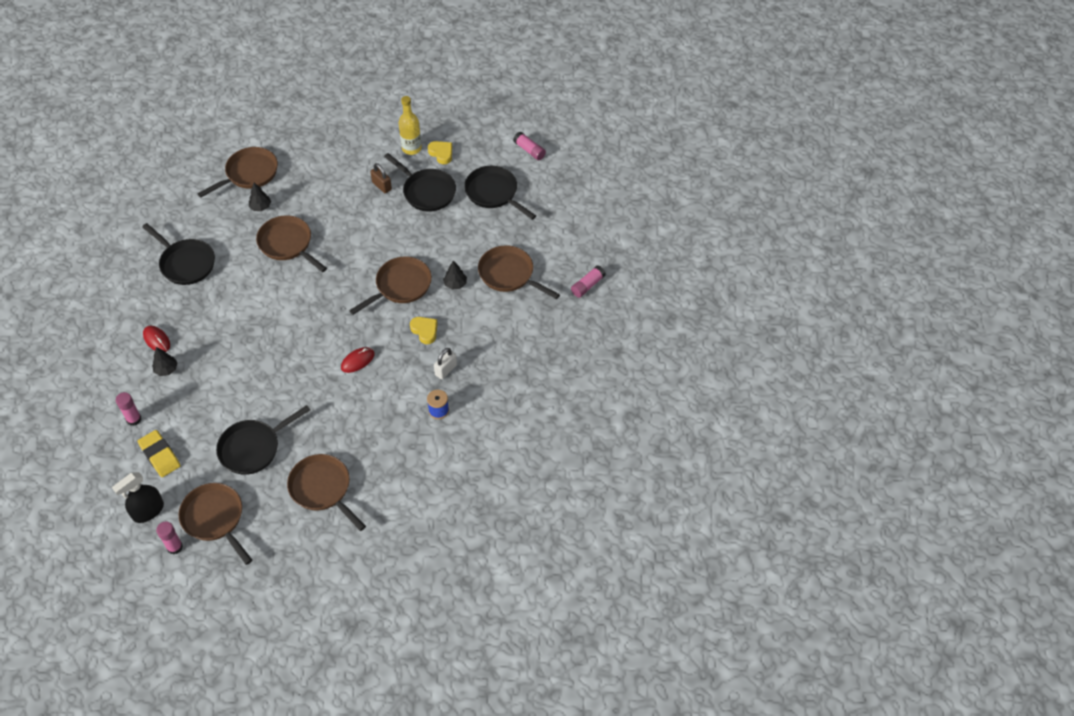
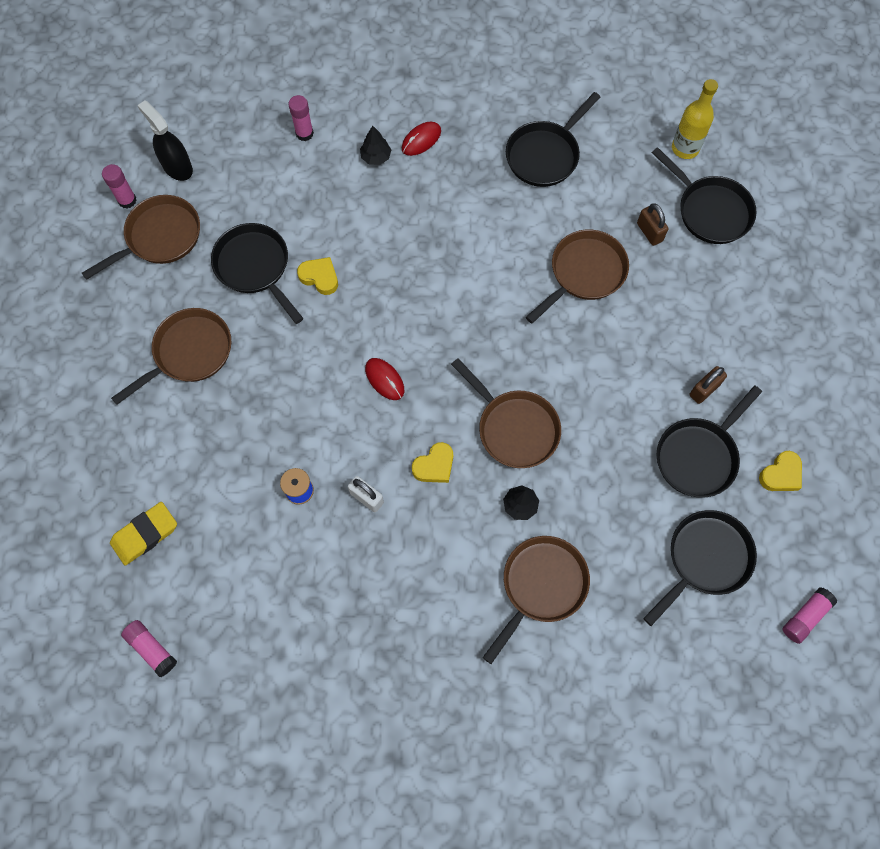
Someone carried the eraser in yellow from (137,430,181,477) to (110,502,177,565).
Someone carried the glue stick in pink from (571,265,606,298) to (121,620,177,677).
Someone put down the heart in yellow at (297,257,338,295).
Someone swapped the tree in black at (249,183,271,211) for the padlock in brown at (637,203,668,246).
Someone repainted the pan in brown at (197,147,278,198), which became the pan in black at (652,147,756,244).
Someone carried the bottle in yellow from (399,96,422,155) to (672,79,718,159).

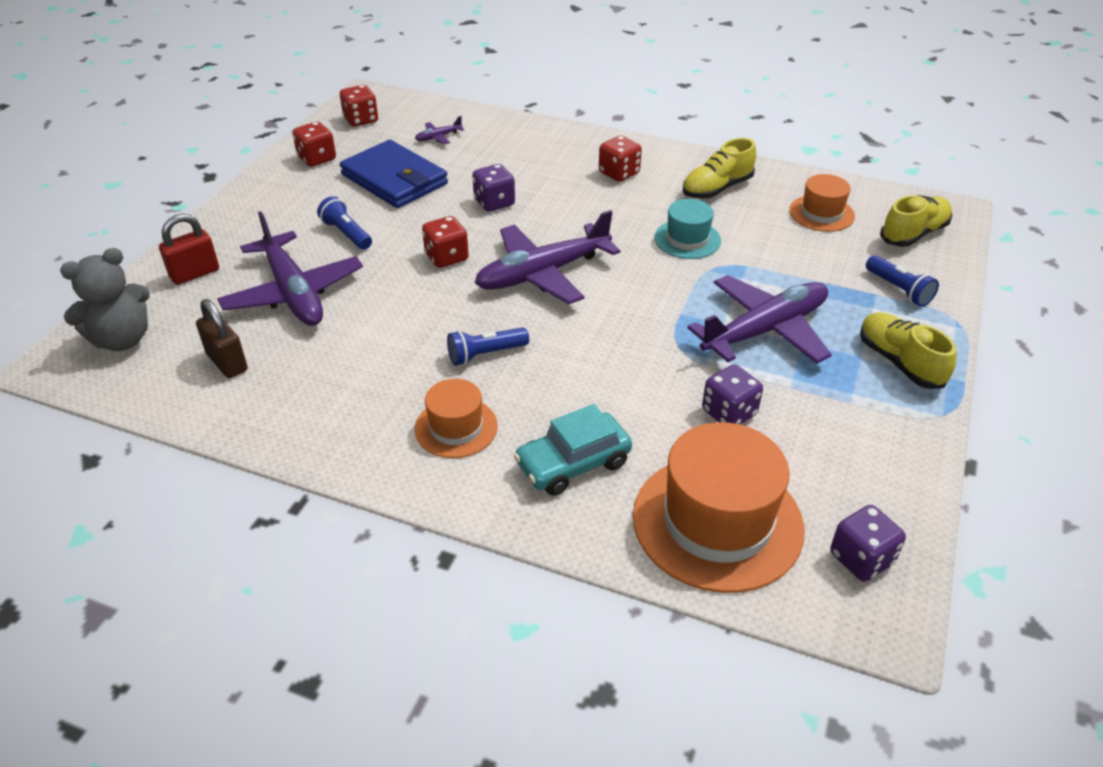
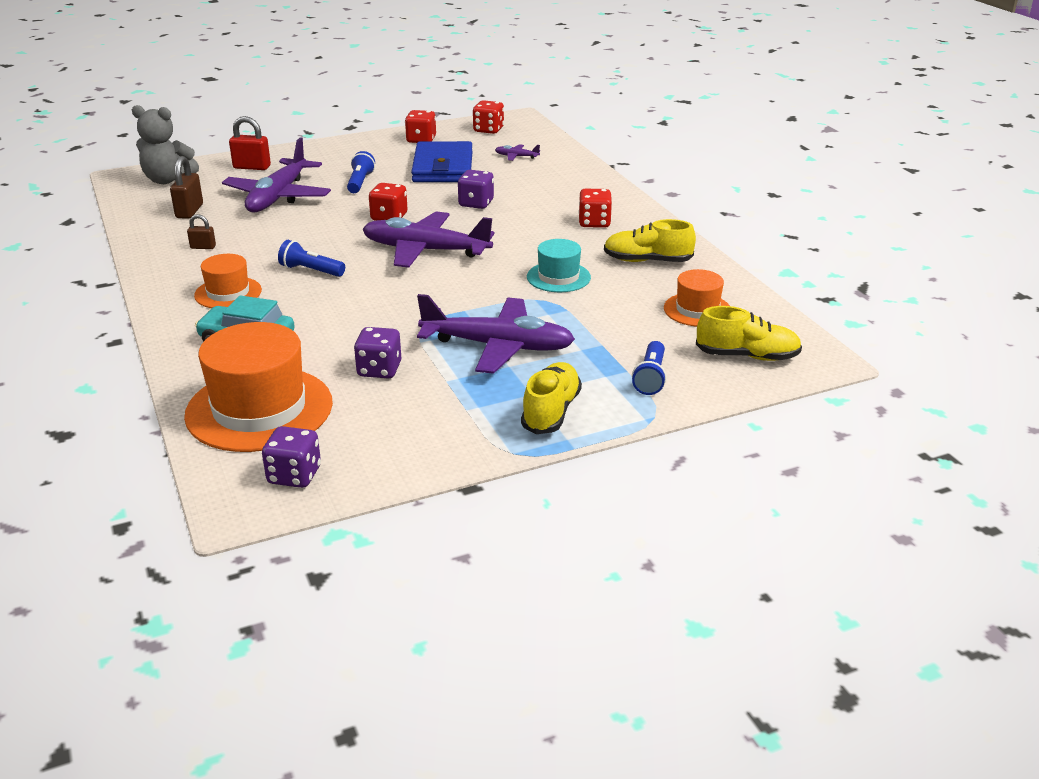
Someone put down the padlock in brown at (187,214,216,249).

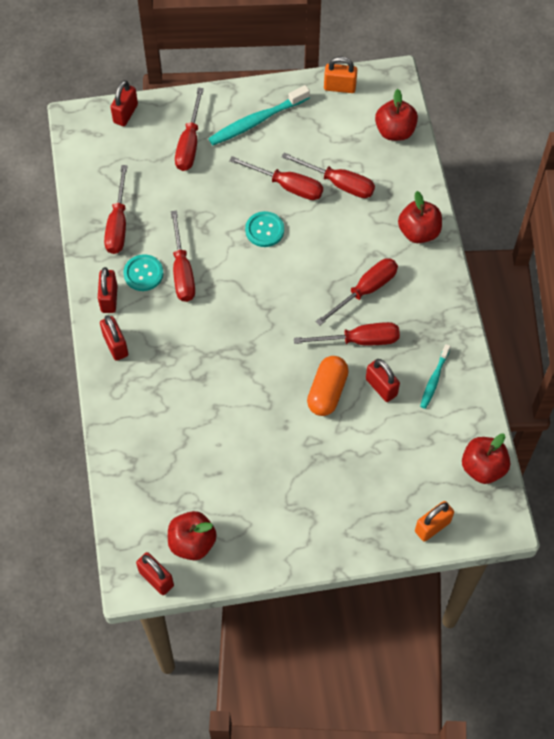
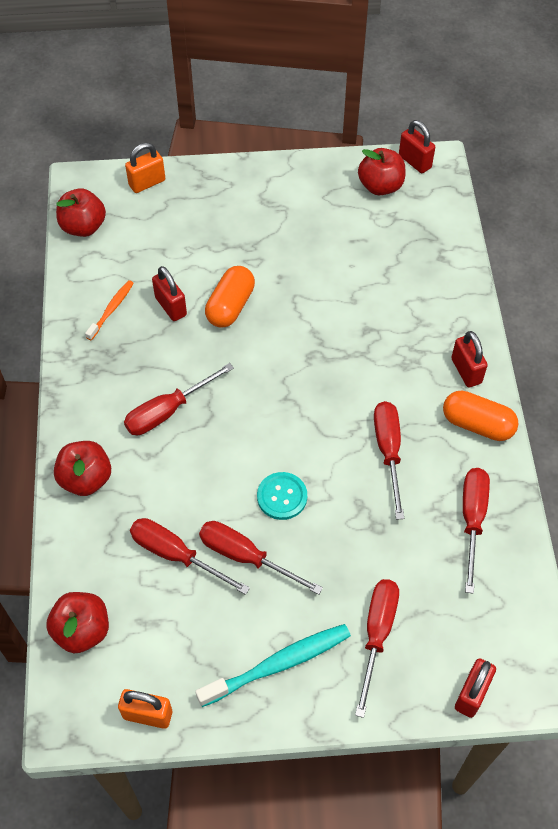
Someone repainted the toothbrush in turquoise at (420,344,451,409), which became the toothbrush in orange at (85,280,134,340).
Someone swapped the padlock in red at (98,267,118,313) for the capsule in orange at (443,391,518,441).
Someone took away the button in turquoise at (123,254,163,291).
Someone took away the screwdriver in red at (294,322,400,345).

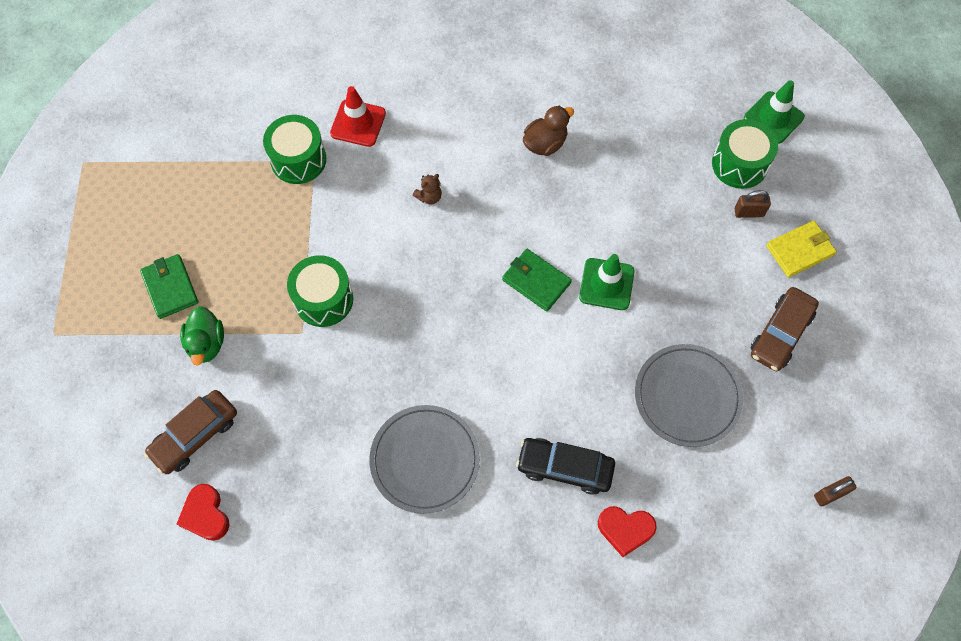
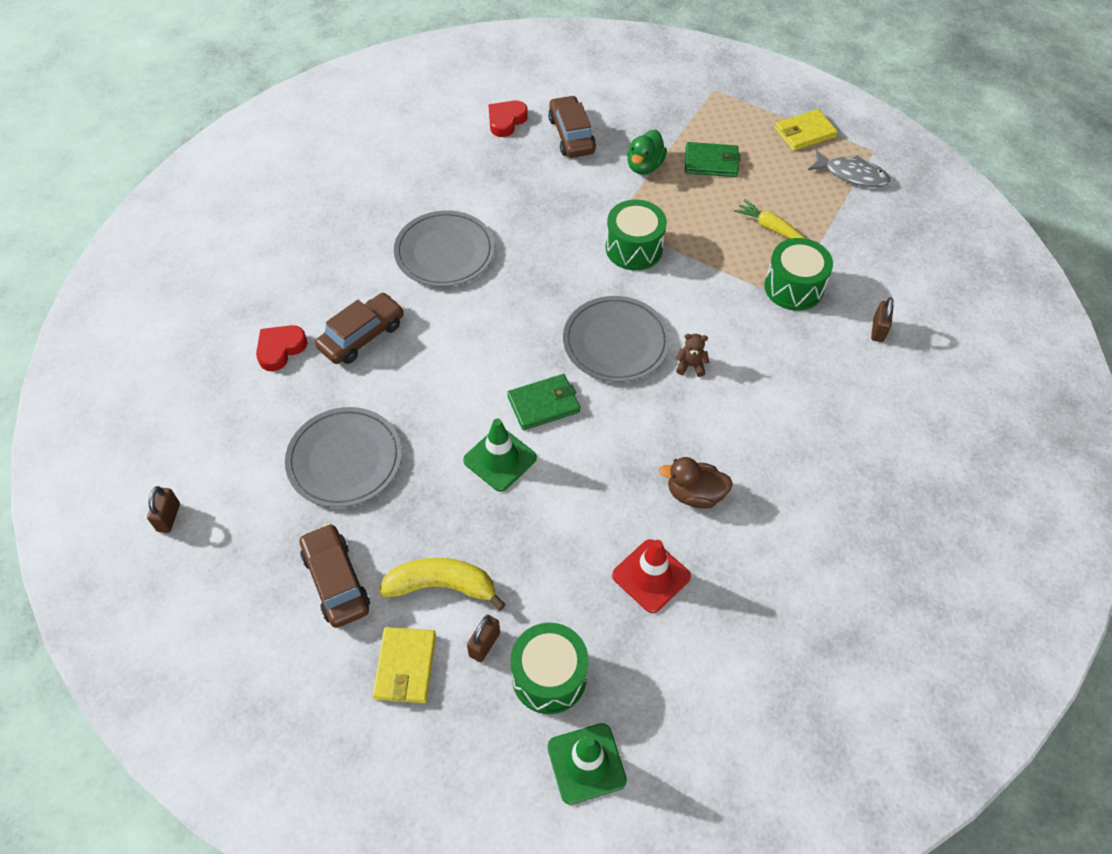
Someone repainted the car in black at (516,438,615,495), which became the car in brown at (315,293,404,364).
Someone put down the banana in yellow at (379,558,506,611).
Someone rotated the heart in red at (177,484,229,541) by 60 degrees counterclockwise.
Someone put down the plate in grey at (563,296,670,382).
Someone carried the traffic cone in red from (330,86,386,147) to (612,539,691,613).
Someone rotated the duck in green at (180,306,224,366) by 90 degrees counterclockwise.
Someone rotated the duck in brown at (523,105,574,156) by 105 degrees clockwise.
Someone rotated the teddy bear in brown at (413,174,442,205) by 105 degrees clockwise.
Someone put down the carrot in yellow at (734,199,806,239).
Someone put down the wallet in yellow at (775,109,838,151).
Someone put down the fish in grey at (808,150,890,187).
Someone put down the padlock in brown at (871,297,894,342).

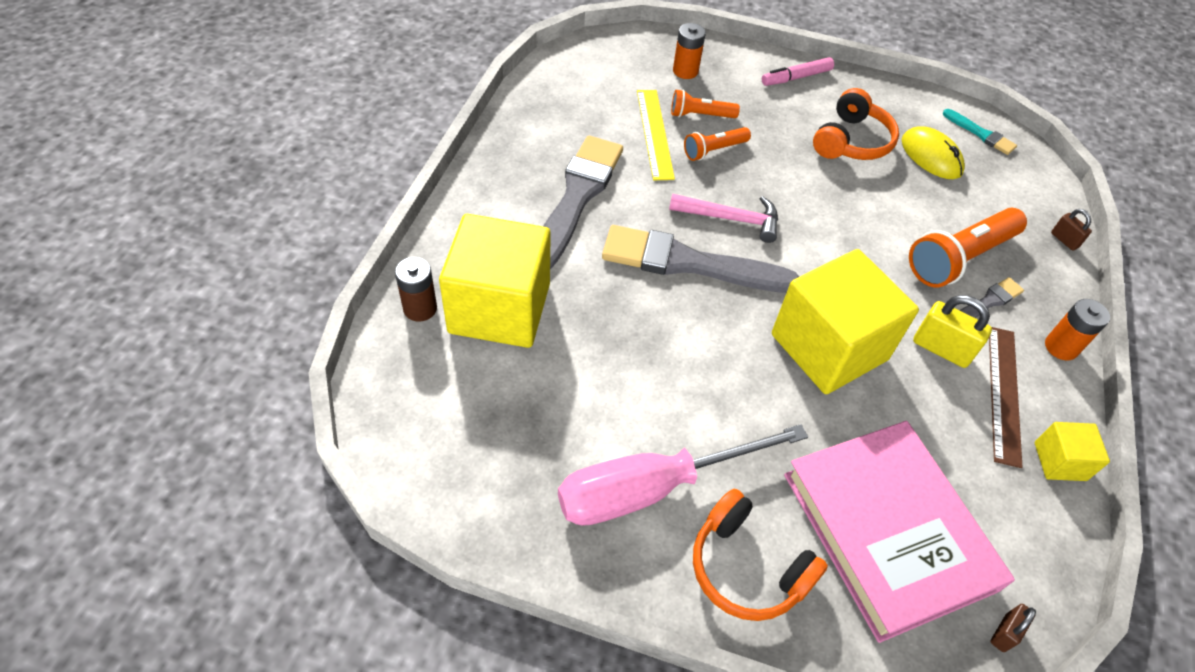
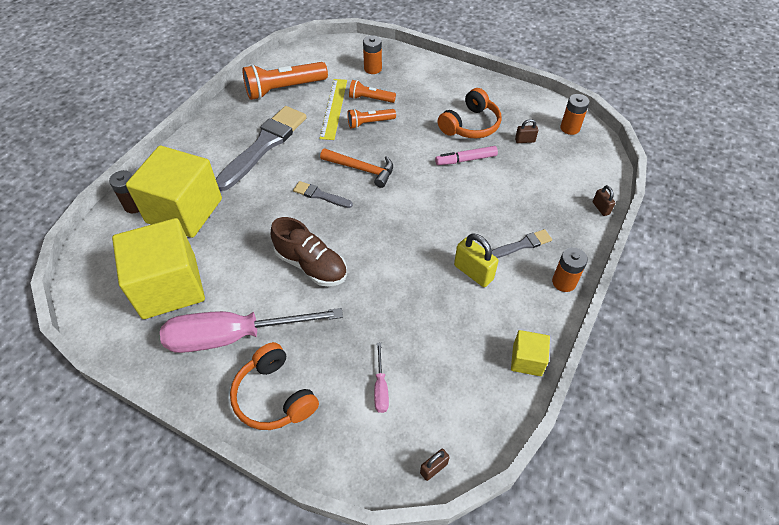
Someone carried the cube in yellow from (772,249,919,394) to (112,218,205,319).
Someone carried the flashlight in orange from (909,208,1027,287) to (242,62,328,100).
Someone put down the shoe in brown at (271,217,347,286).
Someone scaled the brush in grey at (602,225,799,293) by 0.47.
Someone repainted the hammer in pink at (669,194,778,243), which became the hammer in orange at (320,148,393,188).
Someone swapped the book in pink at (784,421,1015,643) for the screwdriver in pink at (374,343,389,413).
Someone carried the marker in pink from (762,57,834,86) to (435,146,498,165).
Someone swapped the mouse in yellow at (902,126,965,179) for the padlock in brown at (515,119,538,143).
Someone swapped the brush in turquoise at (943,109,1017,155) for the battery in orange at (560,94,589,135).
Someone took away the ruler in brown at (989,327,1023,468).

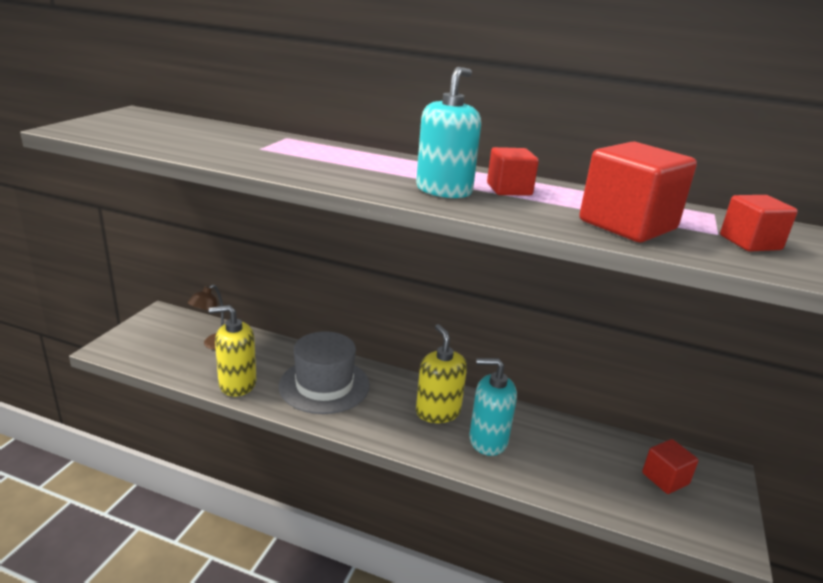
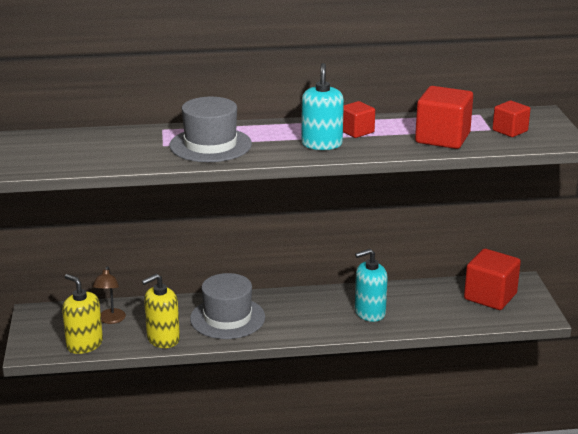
Someone carried the soap dispenser in yellow from (416,324,467,423) to (62,274,103,354).
Someone put down the hat in grey at (170,97,252,162).
Someone scaled the cube in red at (642,439,699,494) by 1.73.

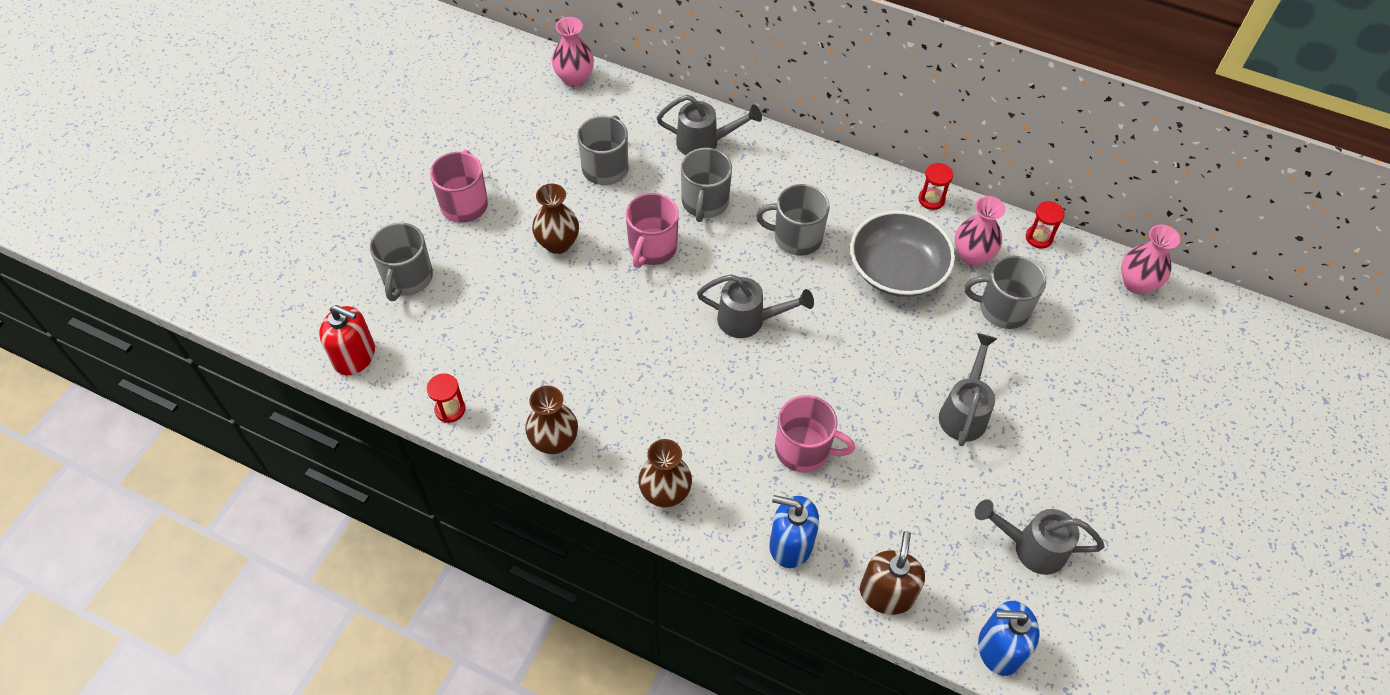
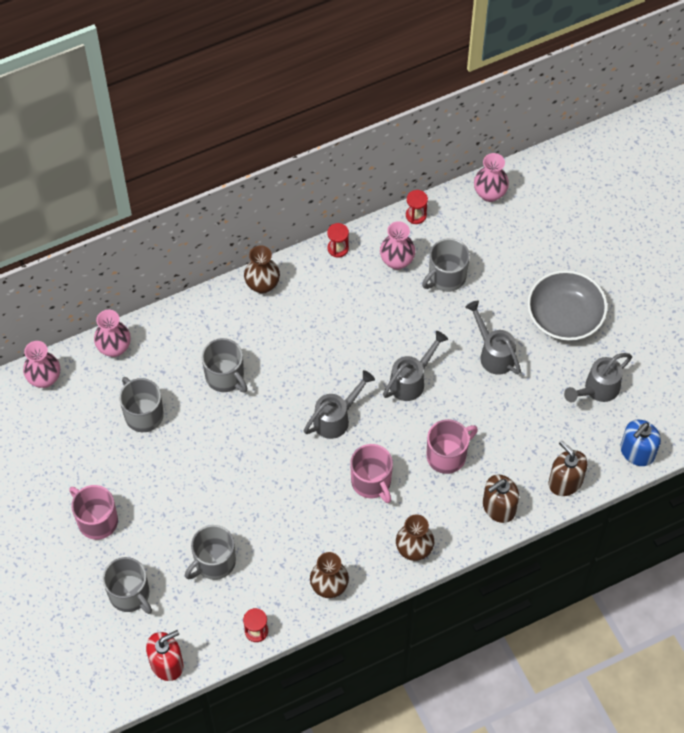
Someone put down the vase in pink at (94,310,131,357).
Someone carried the mug in grey from (756,184,830,256) to (185,525,236,580).
Someone carried the vase in brown from (532,184,579,254) to (244,245,280,294).
Someone carried the mug in pink from (626,193,679,268) to (350,444,393,503).
Someone carried the watering can in grey from (657,95,762,155) to (383,331,448,401).
Someone repainted the soap dispenser in blue at (769,495,819,568), which became the soap dispenser in brown at (483,474,519,523).
Someone carried the bowl in grey from (850,210,955,297) to (527,270,608,341).

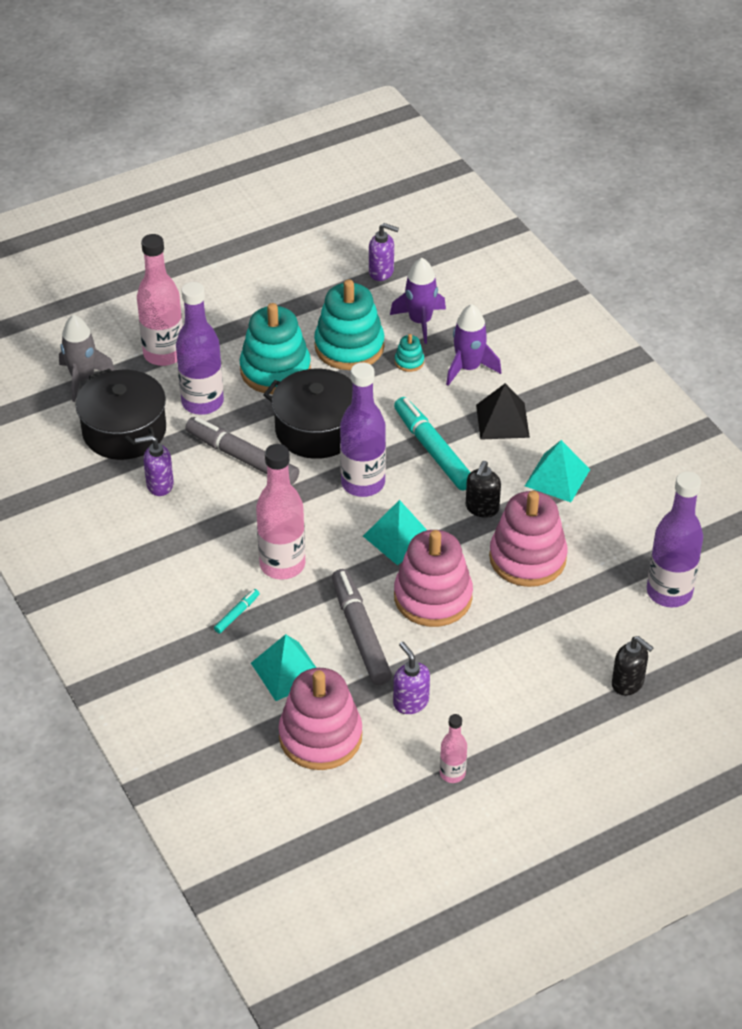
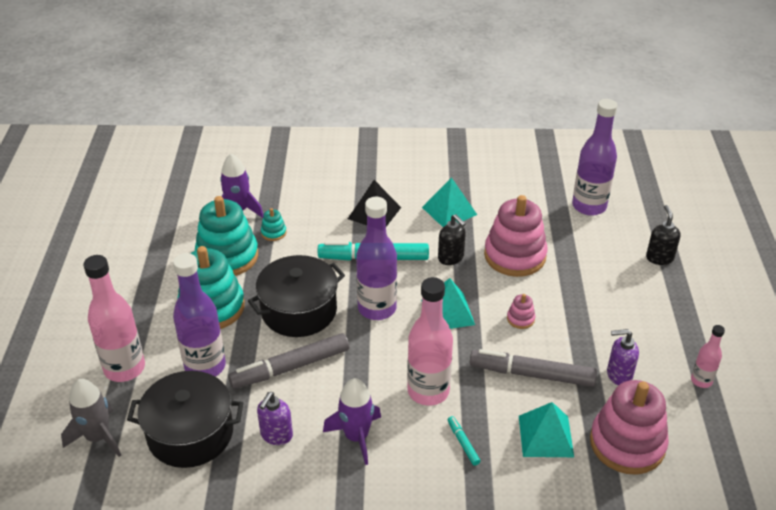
Someone carried the rocket in purple from (446,304,501,386) to (323,378,381,465).
Someone scaled the stacking toy in pink at (394,530,473,627) by 0.42.
Someone rotated the soap dispenser in black at (612,636,654,696) by 75 degrees counterclockwise.
Someone took away the soap dispenser in purple at (369,223,399,281).

